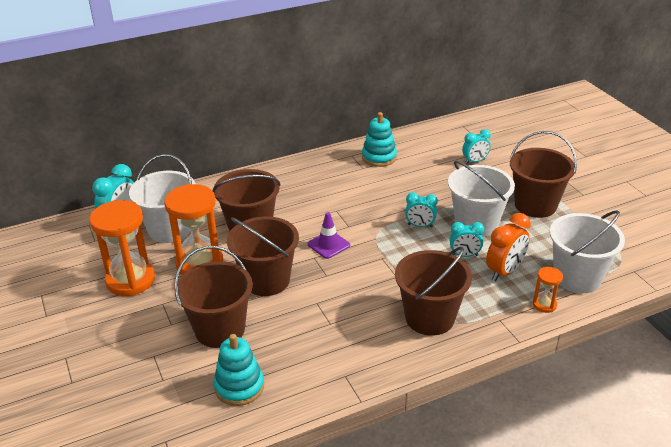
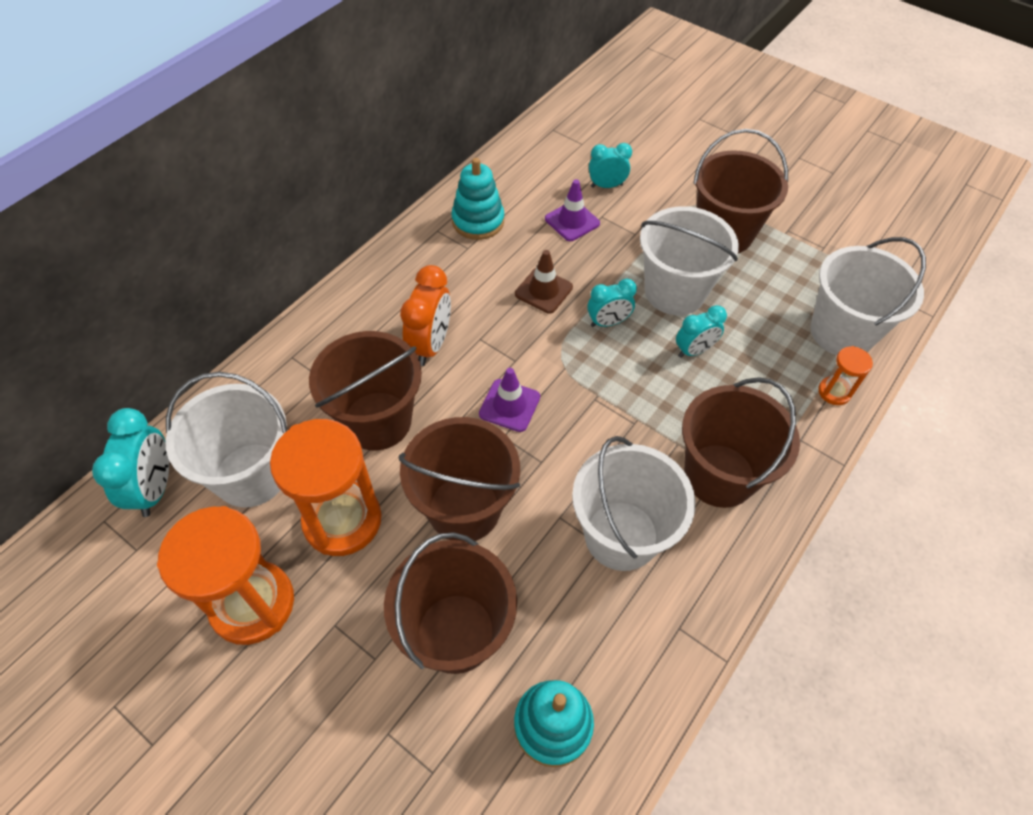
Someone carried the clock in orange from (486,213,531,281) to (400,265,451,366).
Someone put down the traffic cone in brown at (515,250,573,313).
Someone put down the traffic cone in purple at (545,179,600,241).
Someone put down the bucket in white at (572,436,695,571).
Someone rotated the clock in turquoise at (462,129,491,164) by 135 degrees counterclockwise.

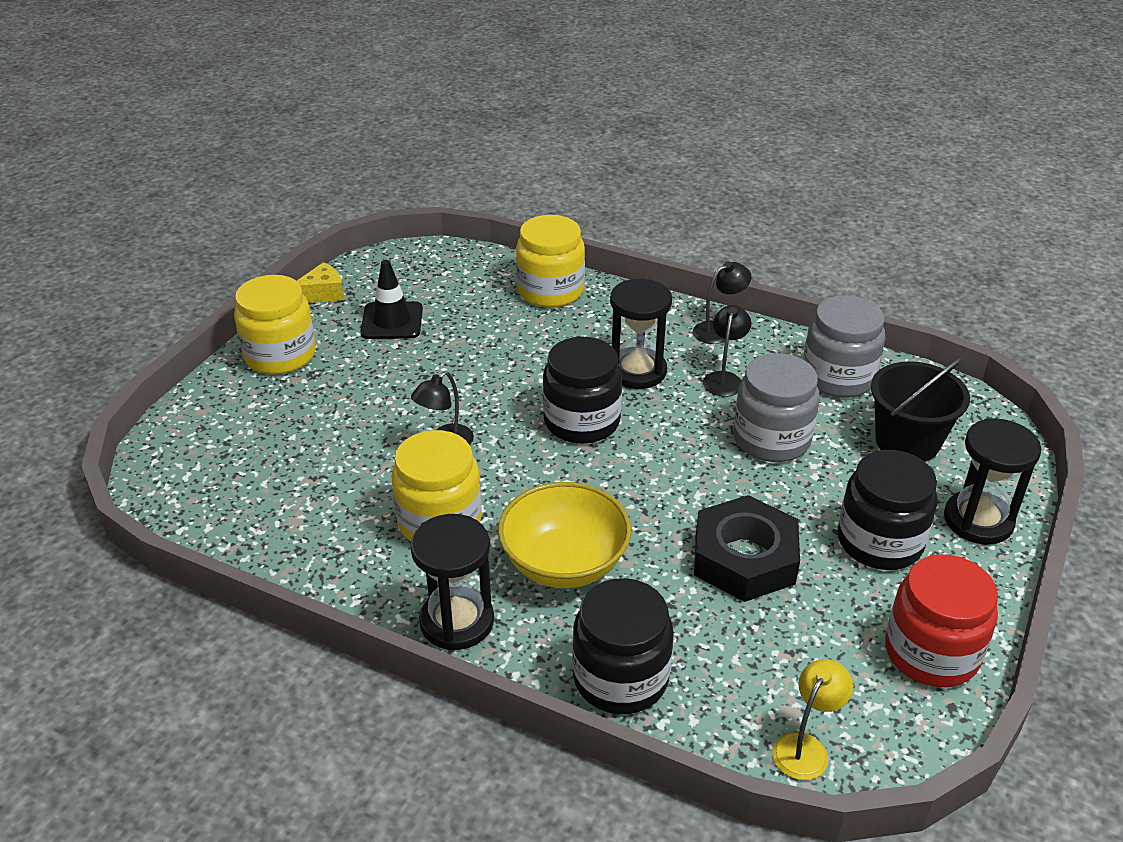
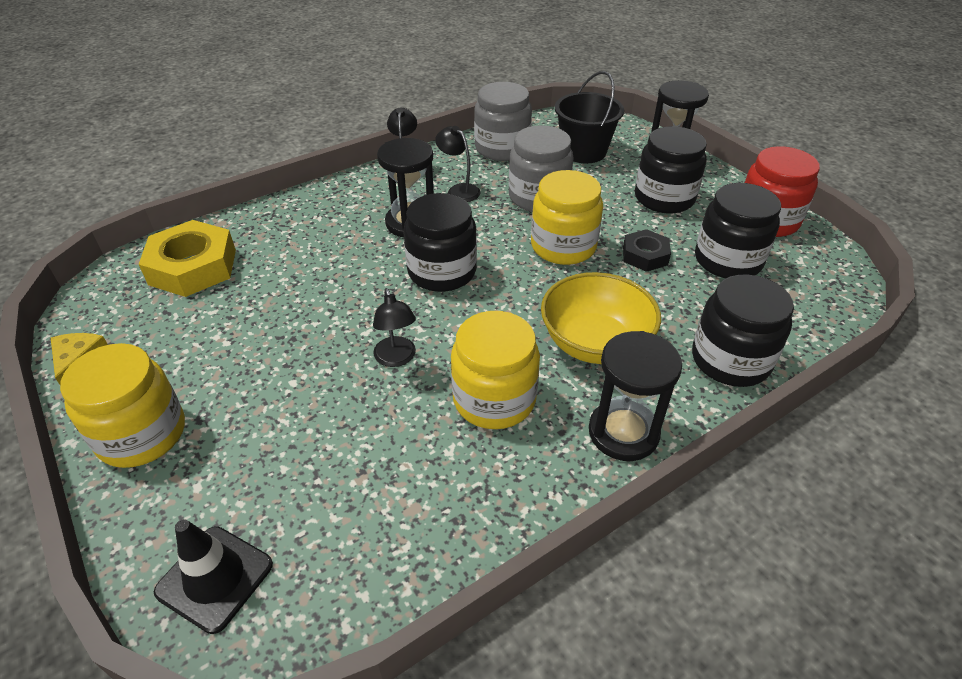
Someone put down the nut in yellow at (139,220,236,297).
Someone carried the traffic cone in black from (360,260,423,339) to (154,519,273,634).
Someone carried the jar in yellow from (516,215,585,308) to (531,170,603,265).
Someone scaled the nut in black at (694,495,800,602) by 0.57.
Someone put down the jar in black at (695,183,781,278).
Someone took away the lamp in yellow at (772,659,853,780).

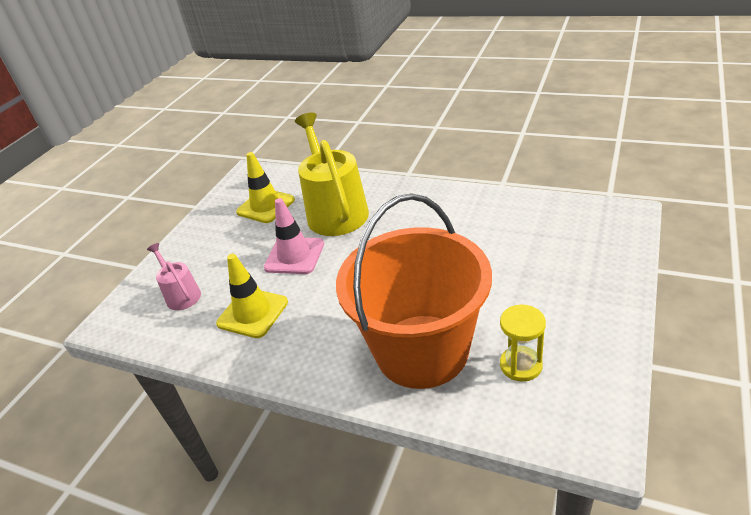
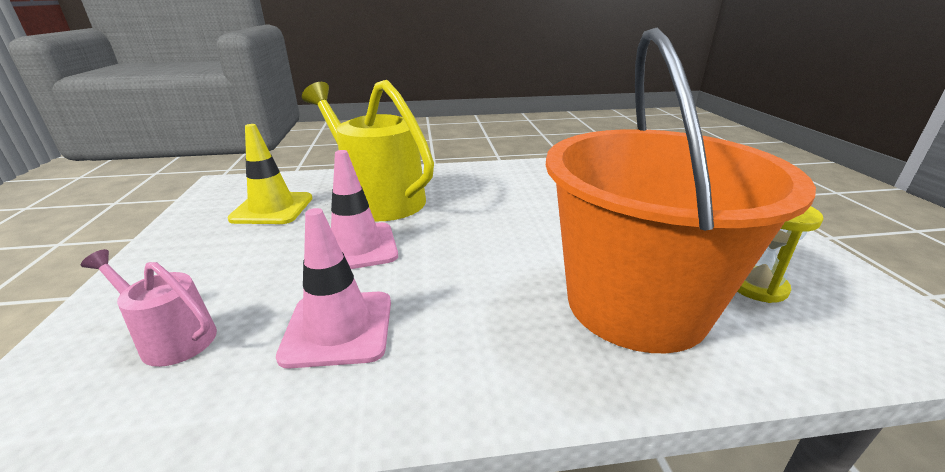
Someone repainted the traffic cone in yellow at (216,254,288,338), which became the traffic cone in pink at (276,208,391,369).

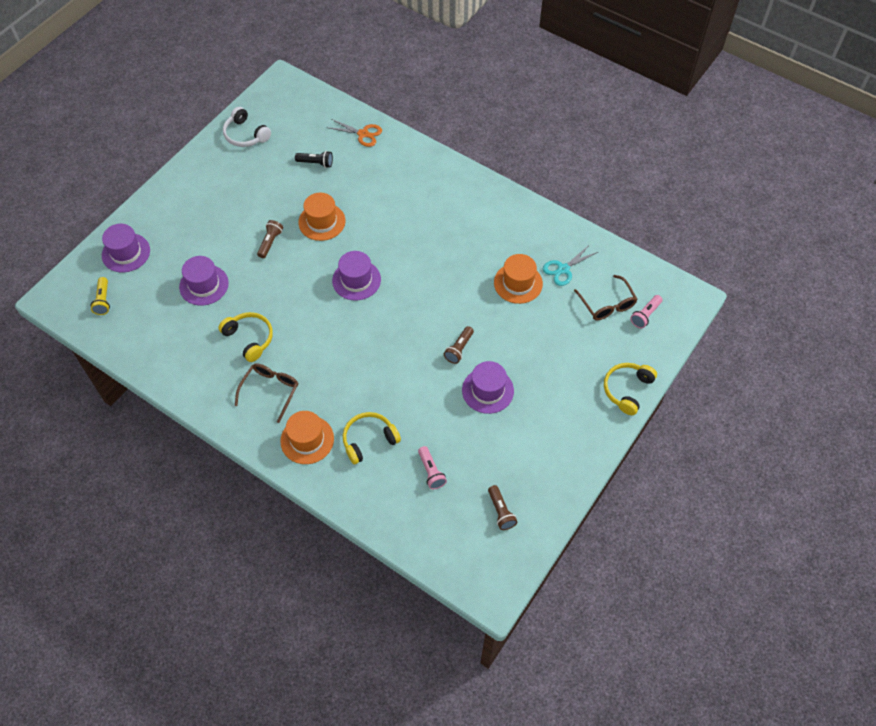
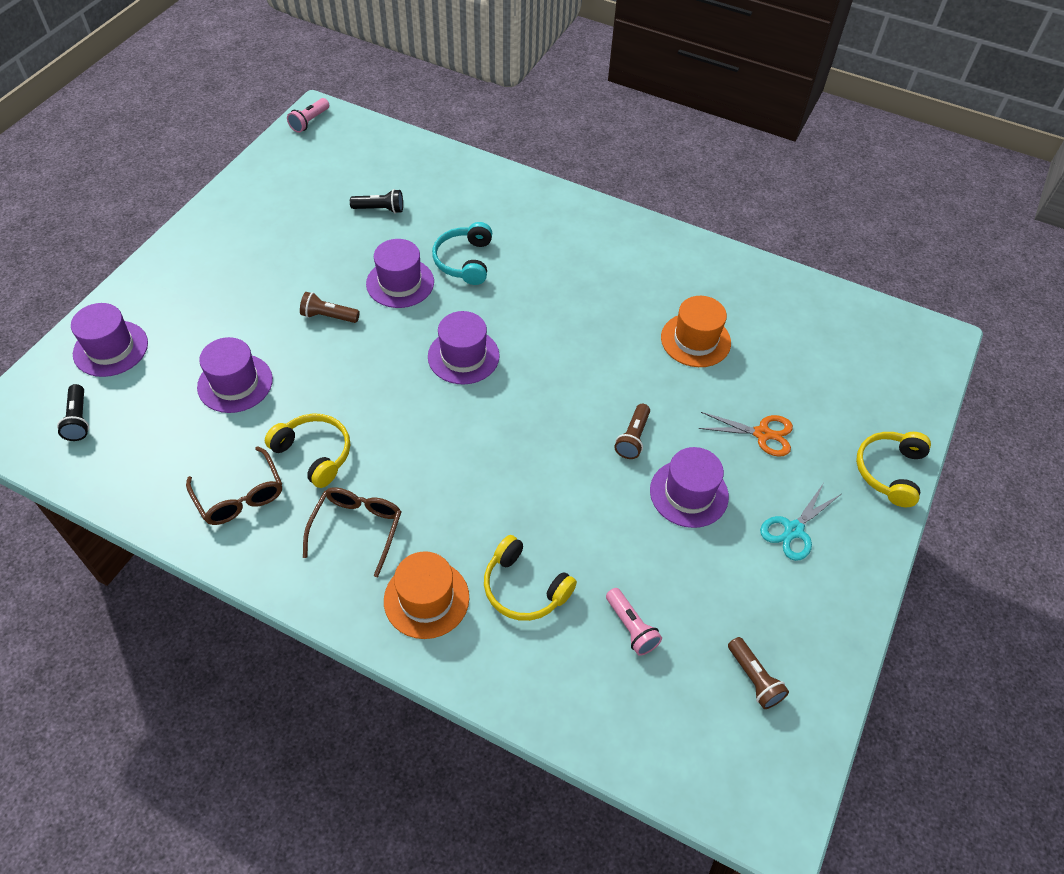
Someone repainted the flashlight in yellow at (90,277,110,315), which became the flashlight in black at (57,384,89,441).
Someone carried the glasses in brown from (574,275,637,320) to (186,446,282,525).
Someone carried the flashlight in pink from (630,295,662,328) to (287,98,329,133).
Someone rotated the flashlight in brown at (257,220,283,258) by 90 degrees counterclockwise.
Someone repainted the hat in orange at (298,193,346,241), which became the hat in purple at (366,239,434,308).
Someone put down the headphones in turquoise at (432,222,492,285).
Someone rotated the headphones in yellow at (343,412,401,464) by 105 degrees counterclockwise.
Someone carried the scissors in orange from (326,119,382,147) to (698,412,793,457).
Someone carried the scissors in turquoise from (543,244,598,286) to (760,483,841,561).
Someone took away the headphones in white at (223,107,271,147).

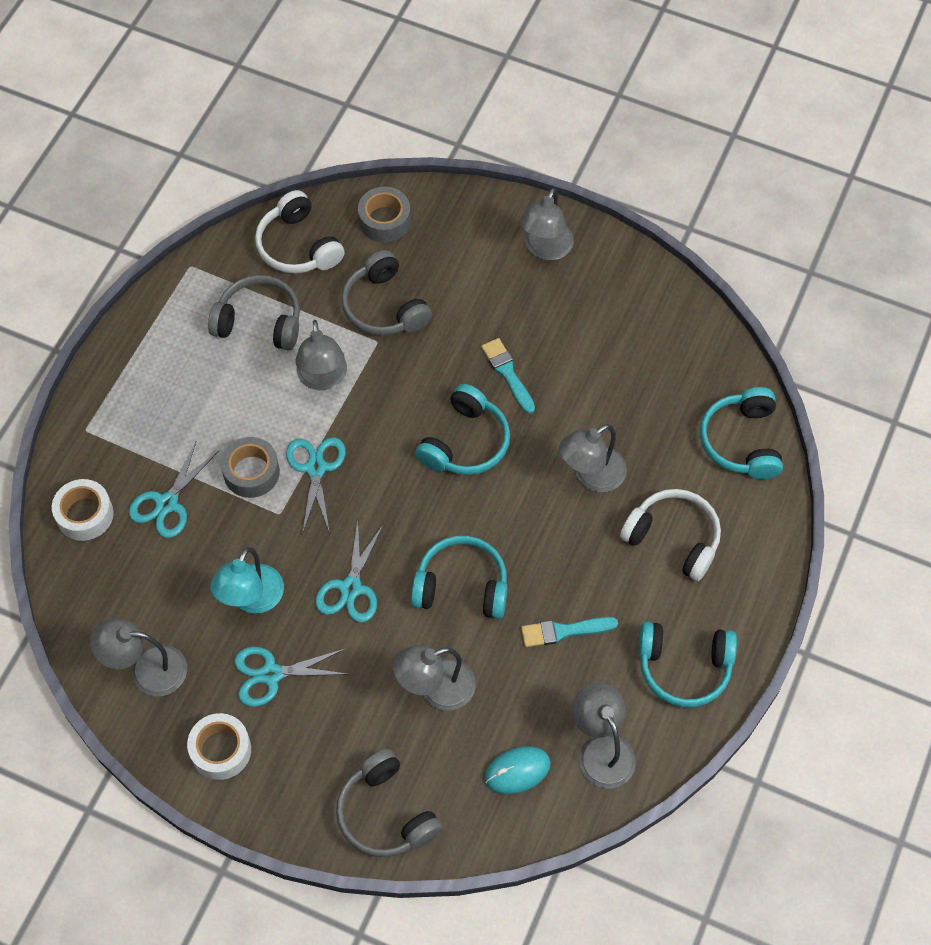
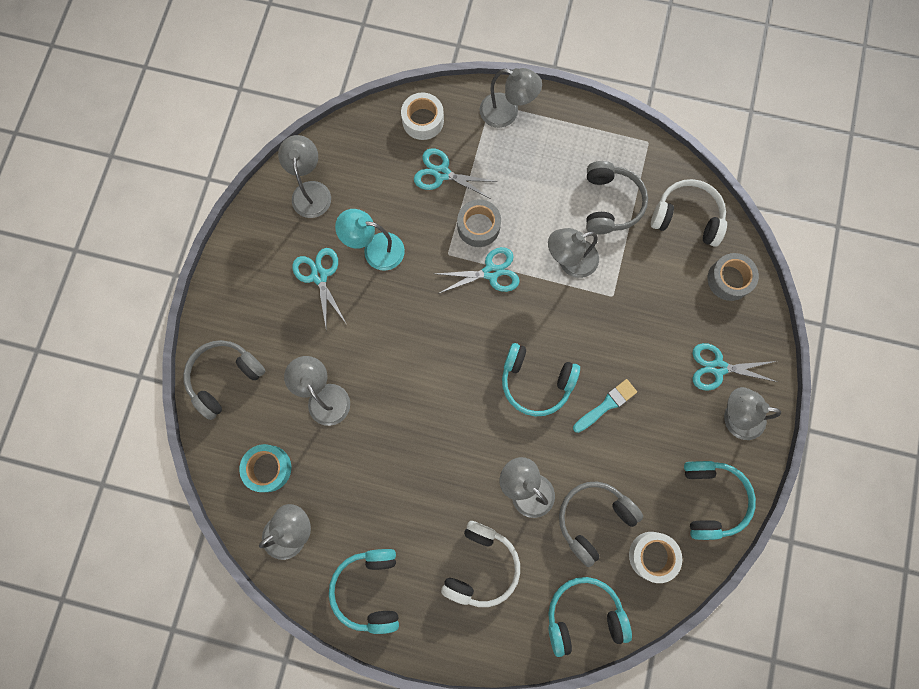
Someone swapped the mouse in turquoise at (485,746,551,794) for the tape in turquoise at (239,444,291,492).
Someone put down the lamp in grey at (480,68,542,128).
Someone carried the headphones in grey from (341,250,432,336) to (559,482,643,567).
Someone carried the tape in white from (187,713,251,780) to (629,532,682,583).
Someone rotated the headphones in white at (255,190,345,273) by 60 degrees clockwise.
Someone carried the headphones in turquoise from (411,536,508,619) to (684,461,756,540).
Someone carried the scissors in turquoise from (316,520,384,622) to (693,343,777,391).
Someone took away the brush in turquoise at (521,617,618,647).

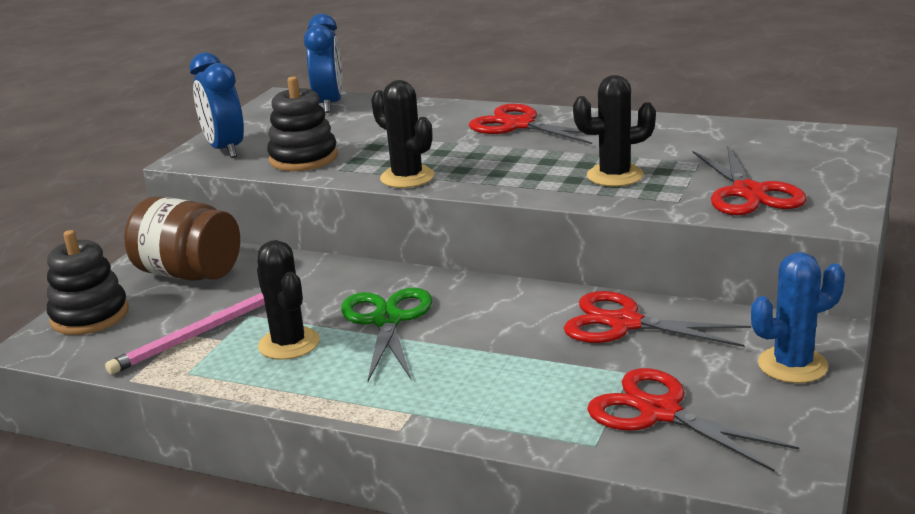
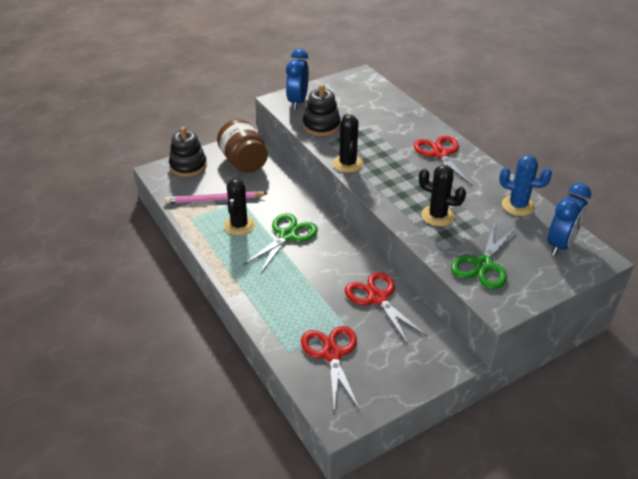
Someone repainted the scissors in red at (692,145,807,215), which became the scissors in green at (451,222,516,289).
Someone carried the cactus in blue from (751,252,845,383) to (499,155,552,216).
Someone carried the clock in blue from (304,14,343,113) to (547,183,591,256).

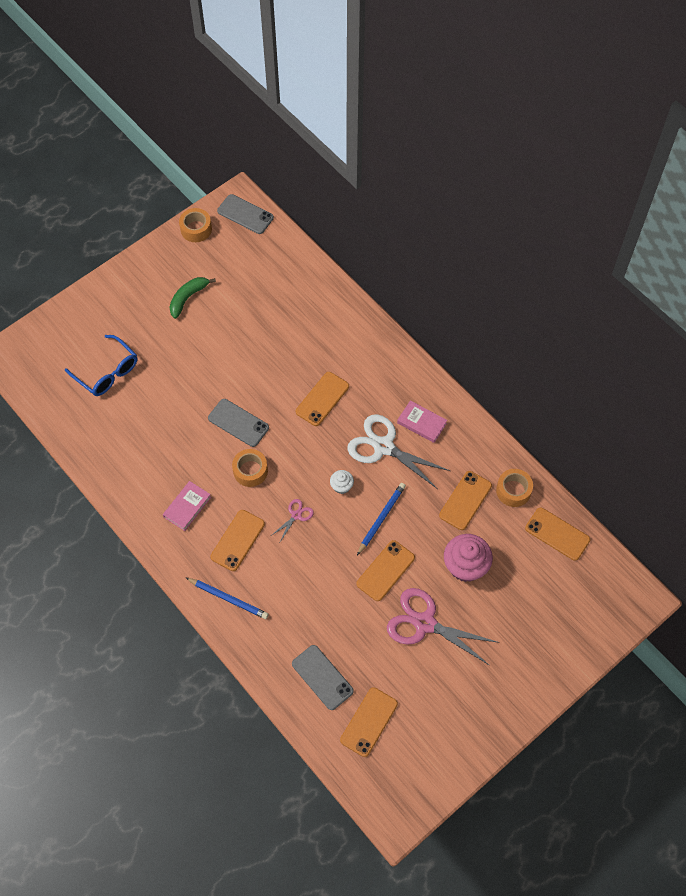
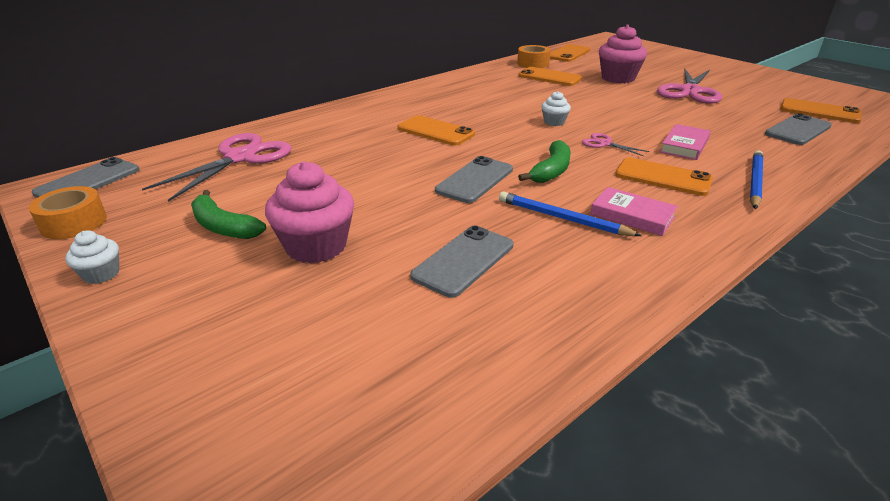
Someone put down the cupcake in white at (65,230,119,284).
Someone put down the scissors in pink at (142,133,292,202).
Someone put down the cupcake in pink at (265,161,354,264).
Someone put down the phone in grey at (410,226,513,298).
Someone carried the pencil in blue from (357,483,406,555) to (499,192,642,236).
Someone swapped the tape in orange at (232,449,268,487) for the banana in green at (518,140,571,183).
Someone carried the book in pink from (397,400,447,443) to (660,124,711,160).
Someone took away the glasses in blue at (65,335,137,396).
Someone took away the scissors in white at (347,414,450,489).
Someone took away the phone in orange at (356,540,415,601).

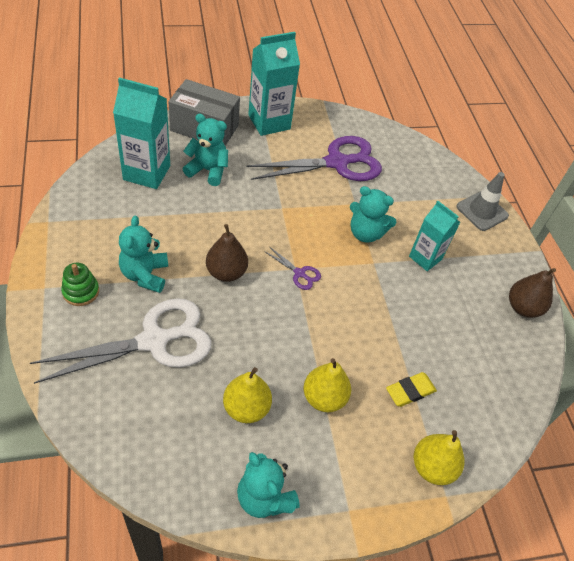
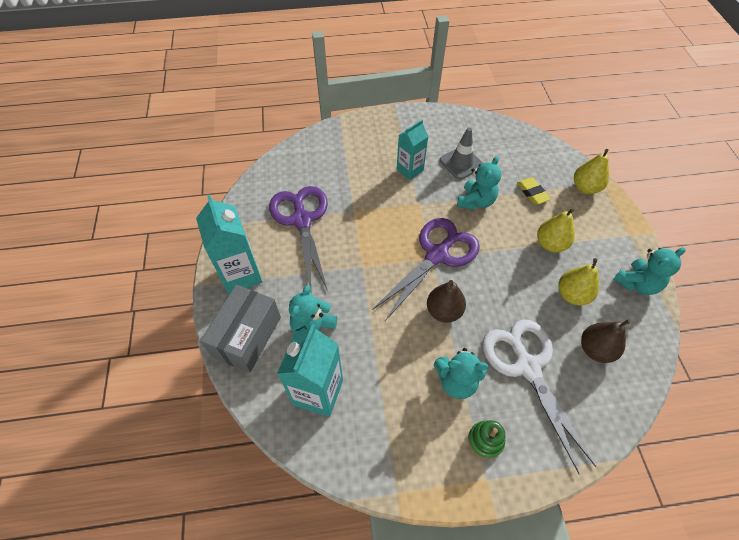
Someone scaled the scissors in purple at (264,247,321,290) by 2.42.
Someone carried the traffic cone in grey from (456,172,509,231) to (440,128,483,180).
Someone carried the teddy bear in turquoise from (350,186,397,243) to (457,156,501,210).
Someone carried the pear in brown from (509,268,556,318) to (581,319,631,363).

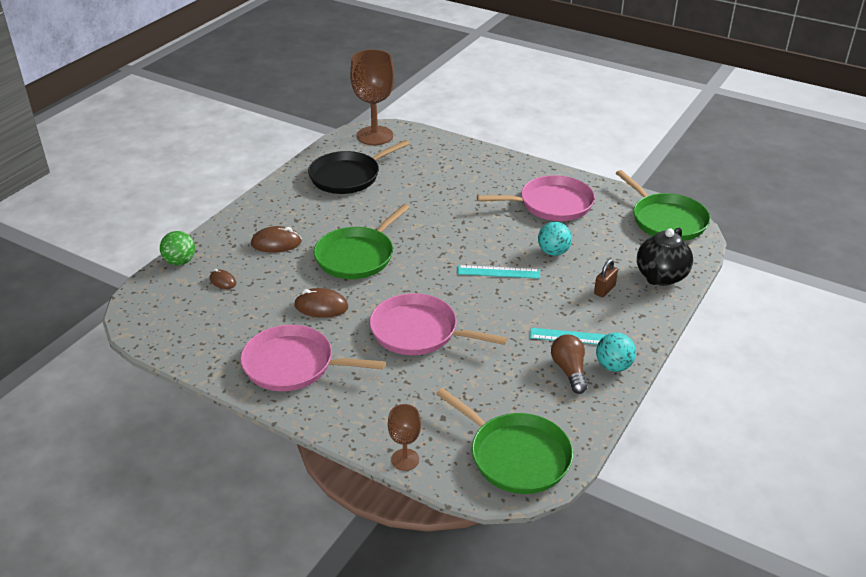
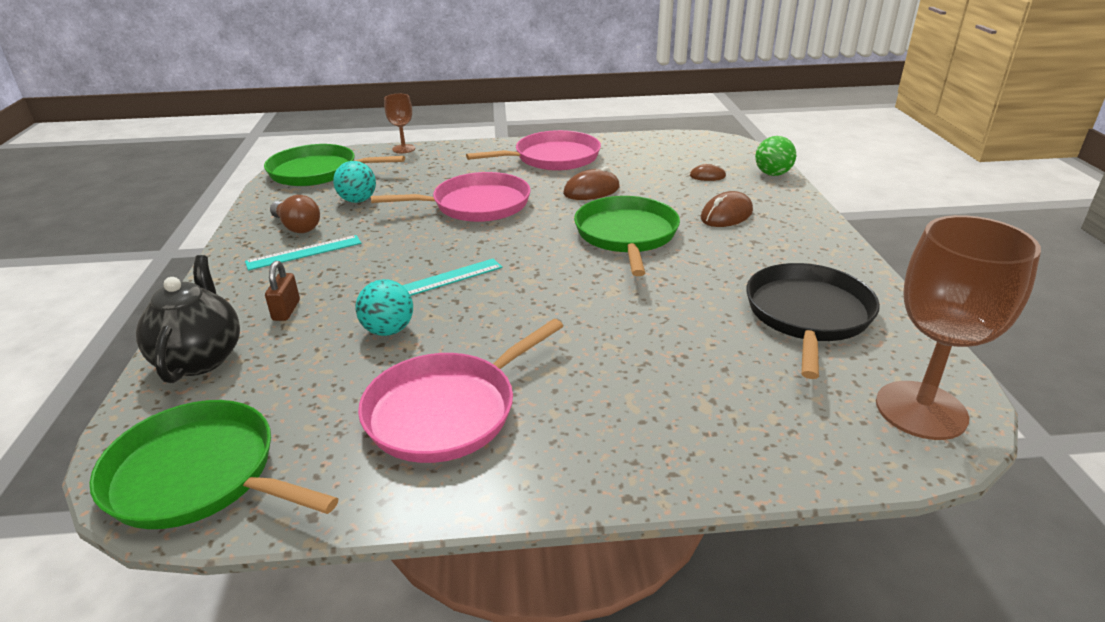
Someone carried the ball in turquoise from (596,333,636,372) to (333,161,376,203).

